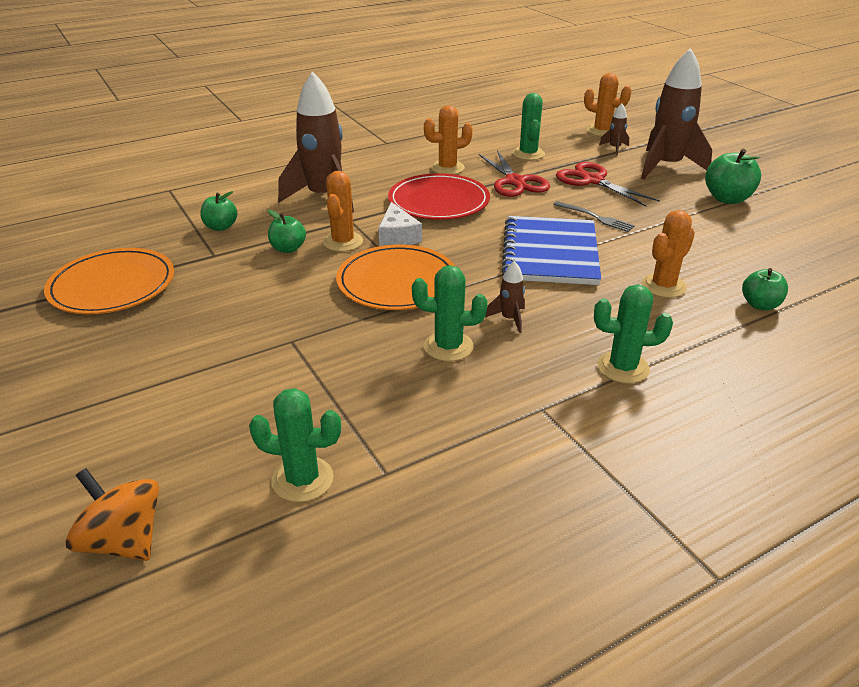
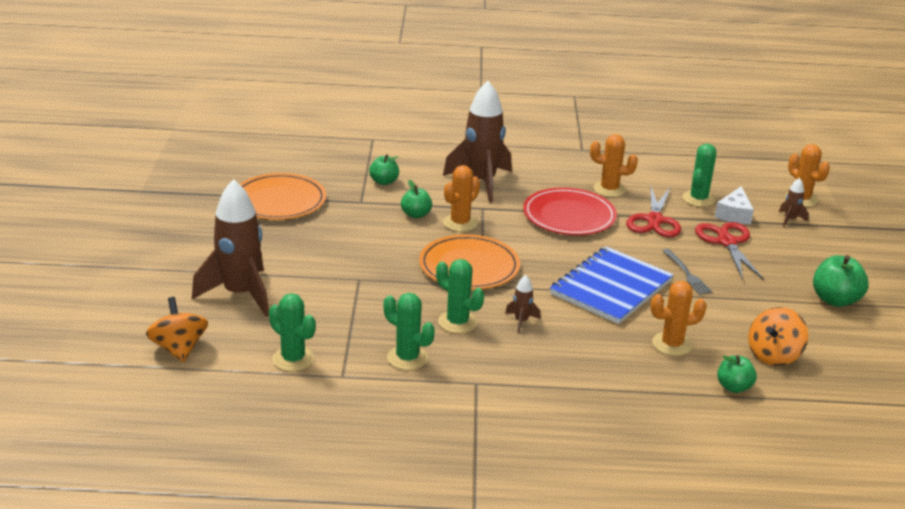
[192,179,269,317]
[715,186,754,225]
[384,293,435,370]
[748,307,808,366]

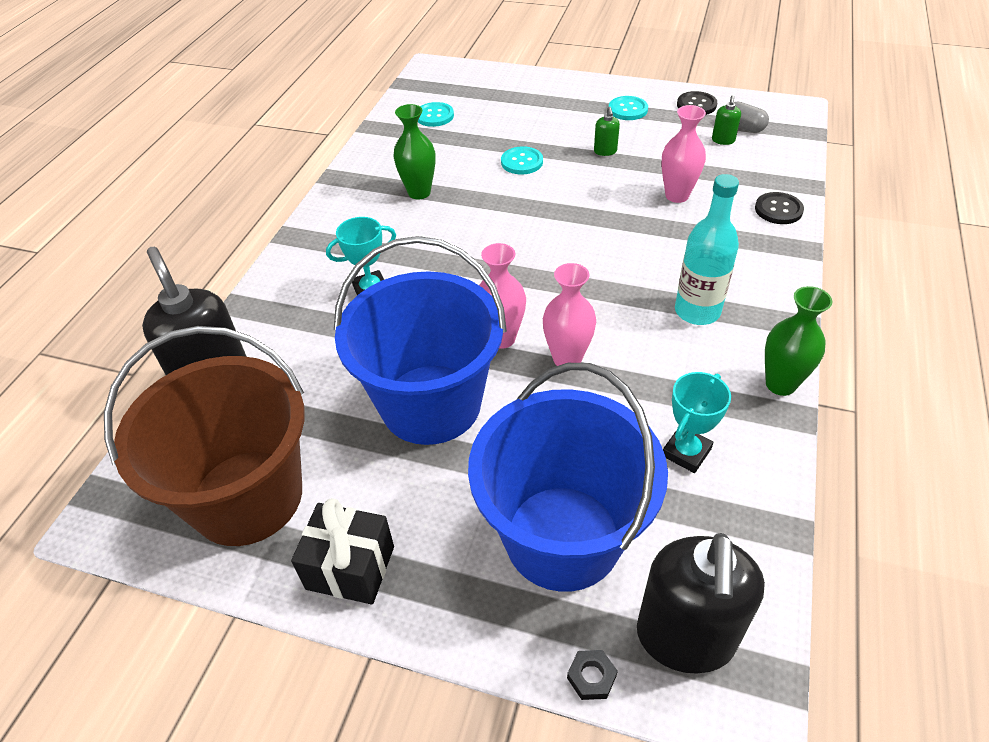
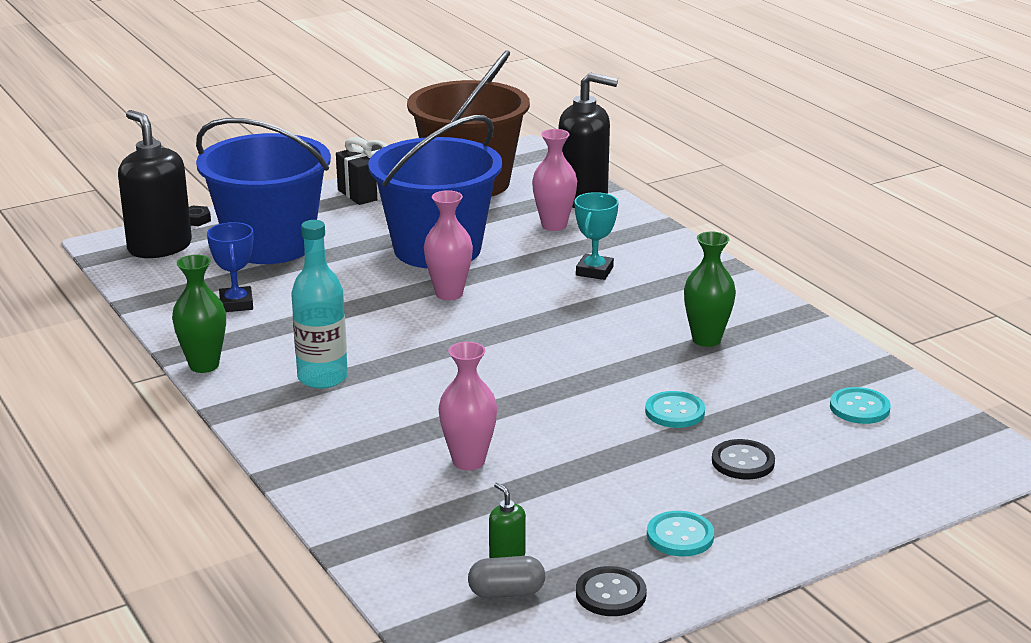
[594,106,620,156] (first image)
[712,439,775,479]
[532,129,577,231]
[207,222,253,312]

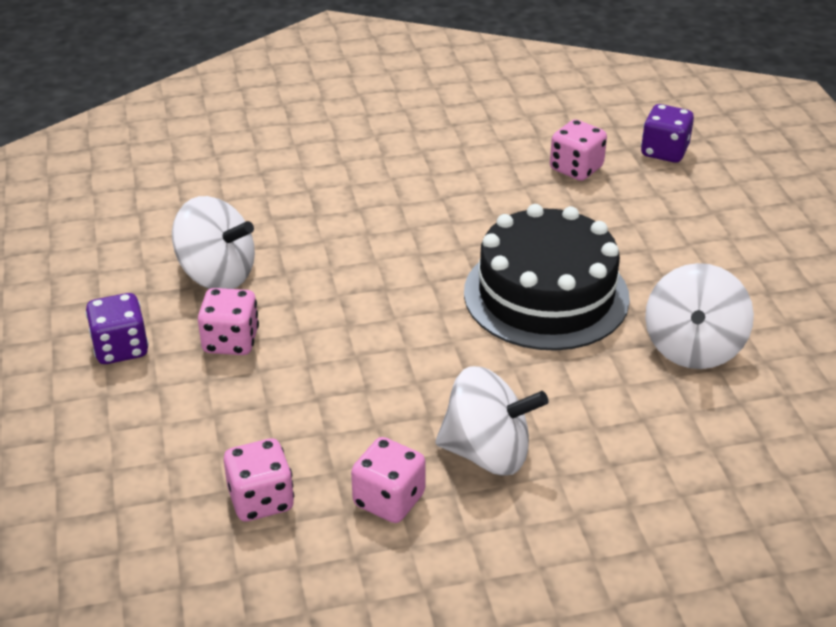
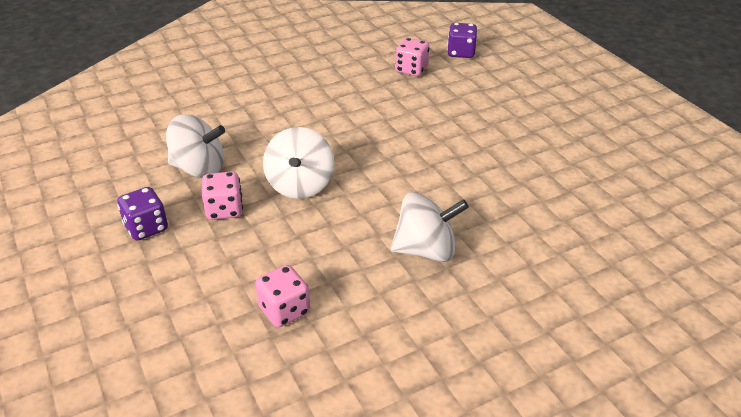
[464,204,630,351] (first image)
[263,127,334,199]
[351,437,426,523] (first image)

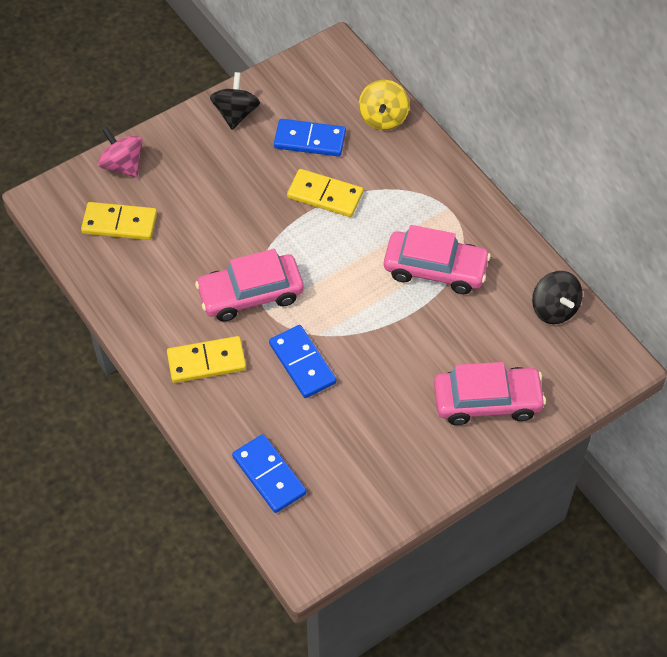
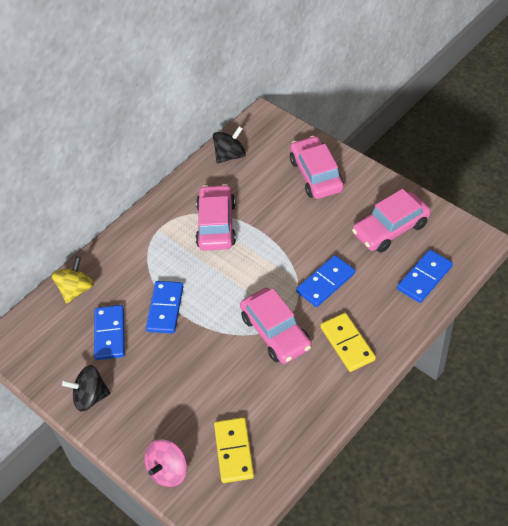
[51,257,94,303]
[146,281,184,333]
[352,189,431,253]

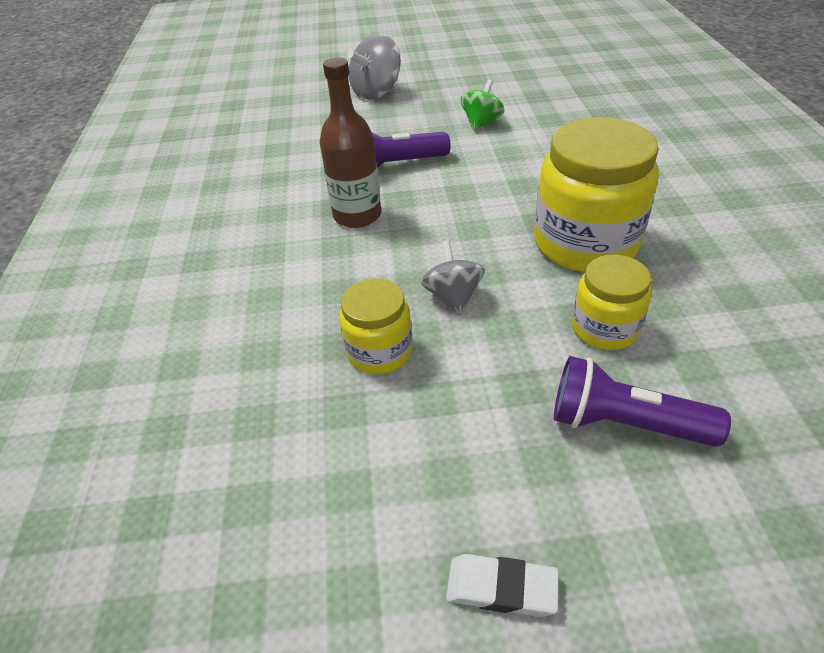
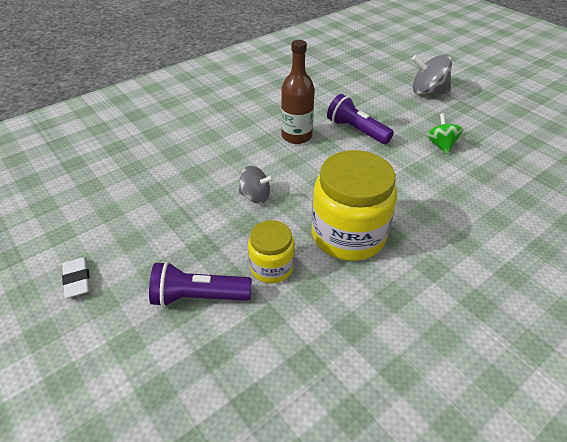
[426,113,463,154]
[238,166,274,204]
[339,278,413,374] (first image)
[149,261,252,307]

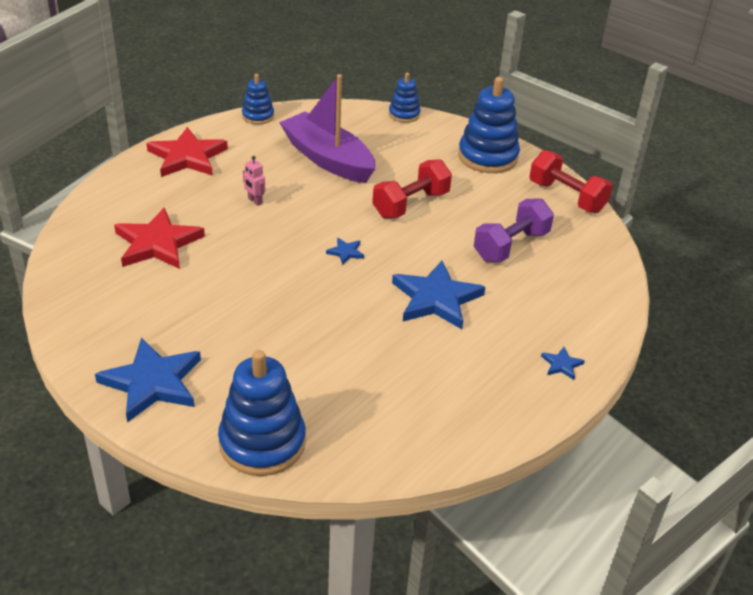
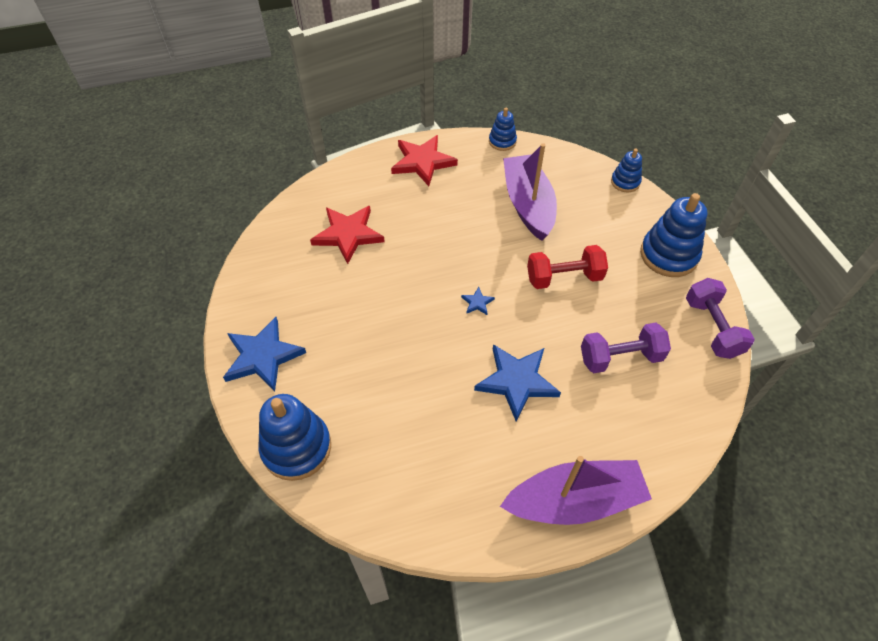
[686,278,755,359]
[243,156,265,206] (first image)
[500,456,652,525]

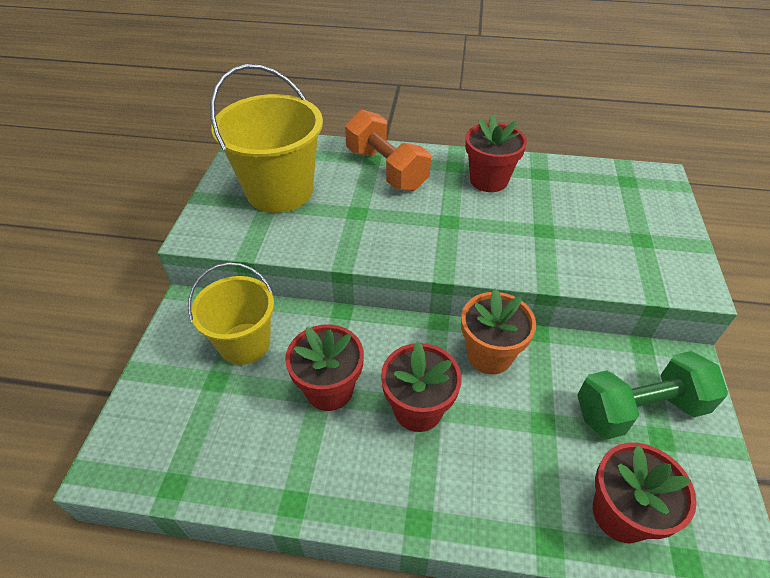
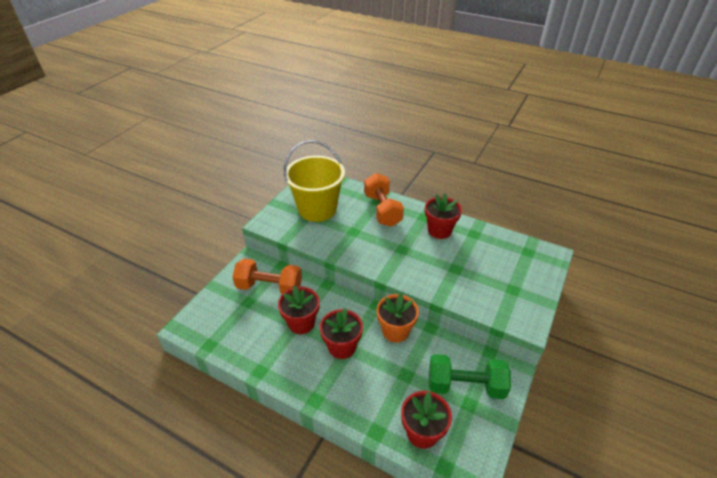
[232,259,302,294]

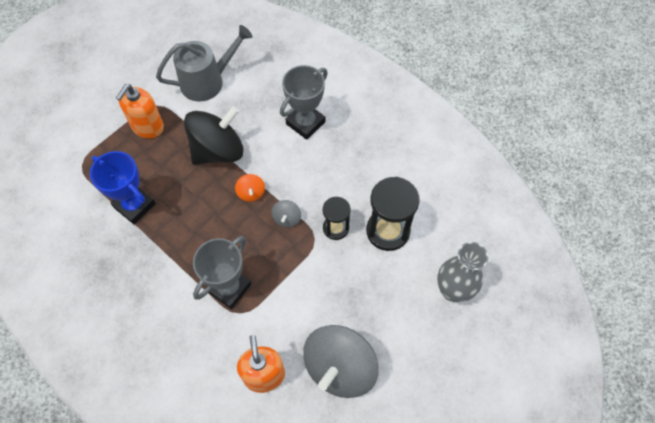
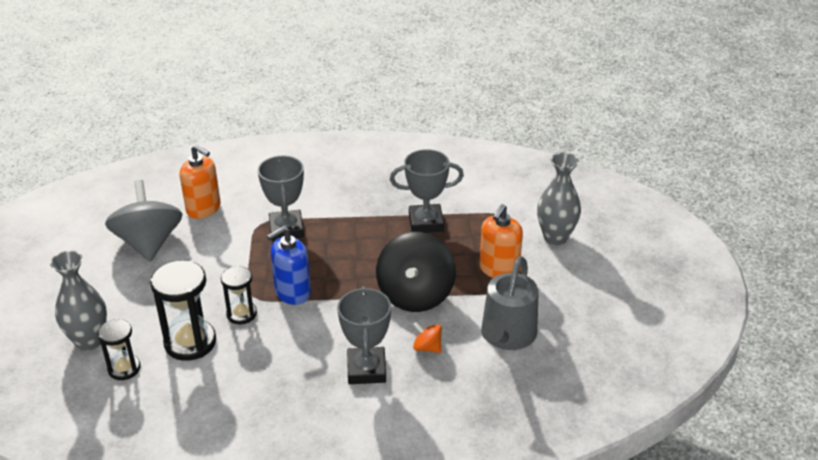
[479,204,523,278]
[390,149,464,233]
[413,322,442,353]
[267,226,311,305]
[537,152,581,245]
[98,319,141,380]

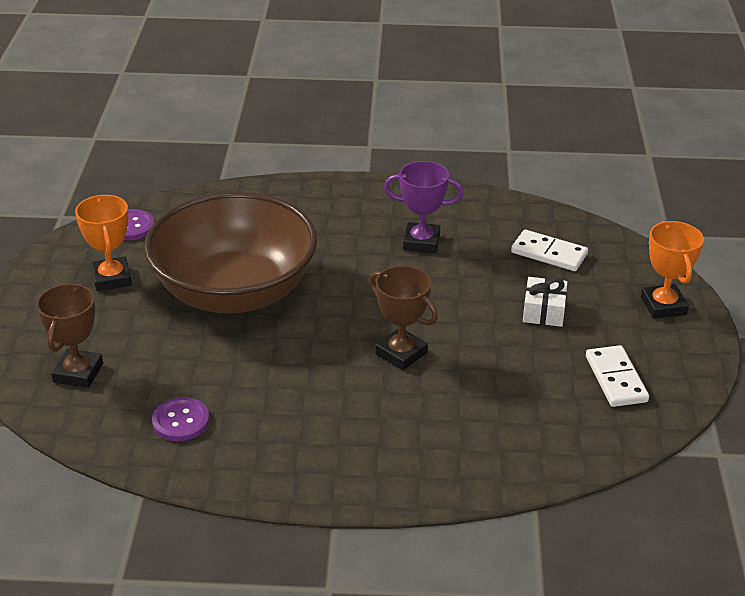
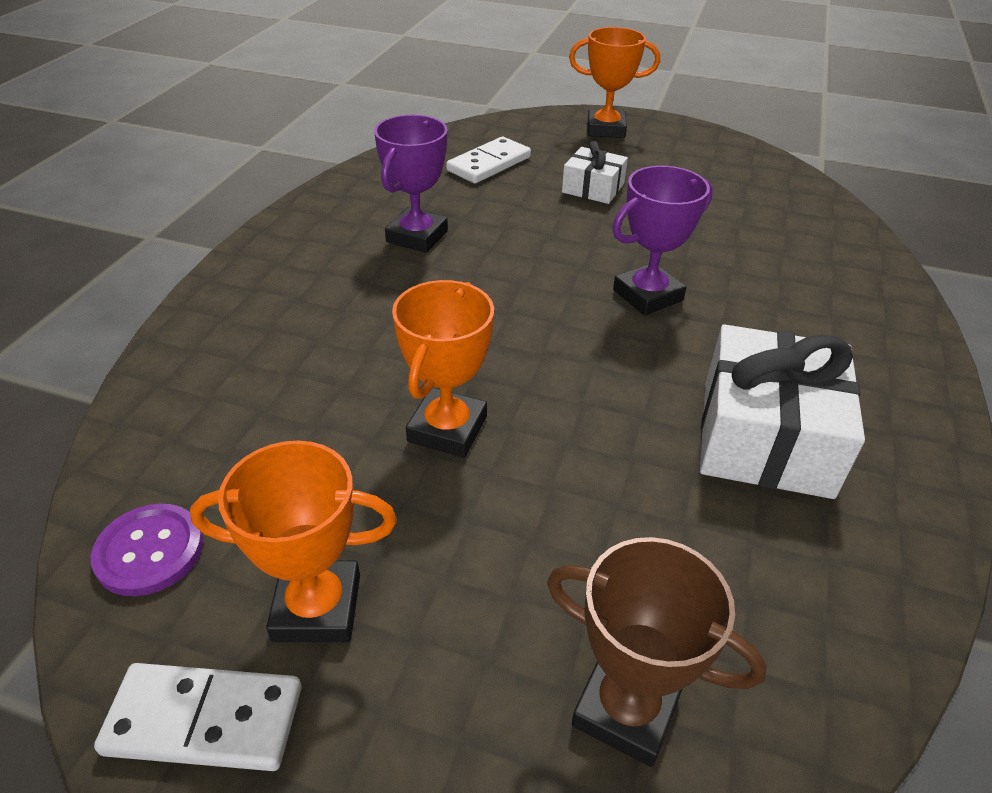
[392,280,494,458]
[612,165,713,315]
[94,663,301,771]
[152,397,209,441] (first image)
[700,324,865,499]

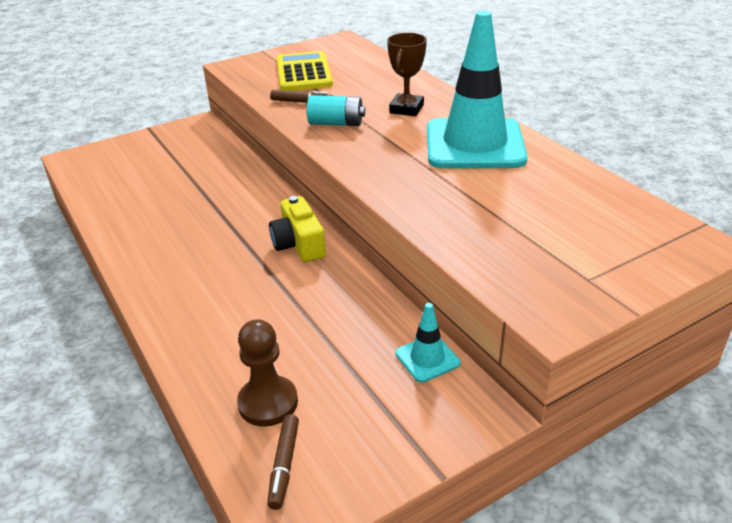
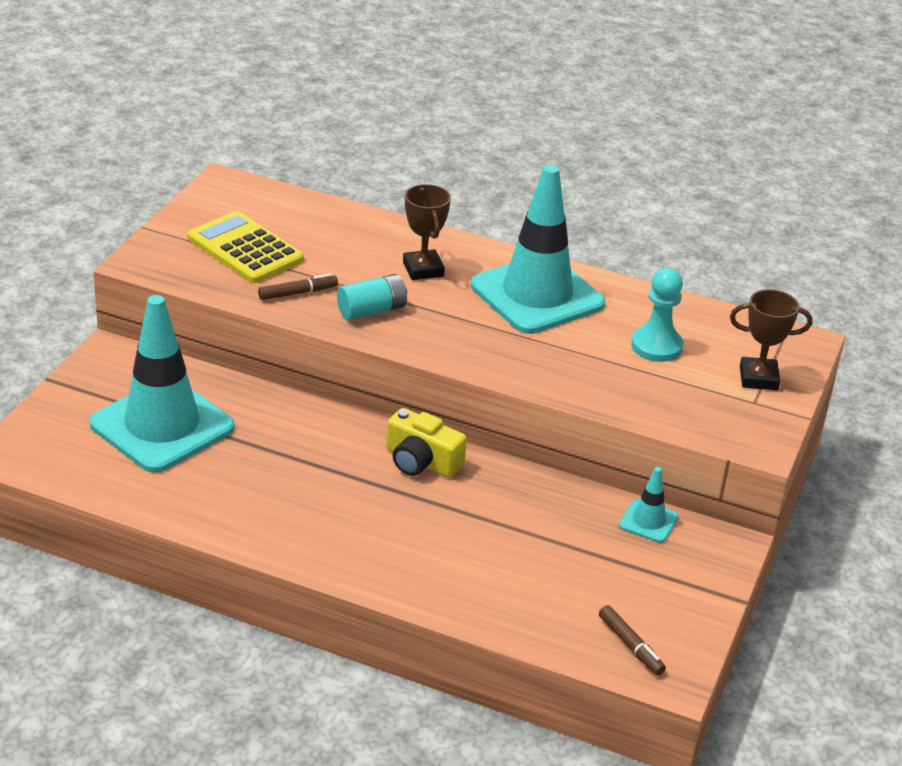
[237,319,298,426] (first image)
[631,268,683,362]
[730,289,812,390]
[90,295,235,473]

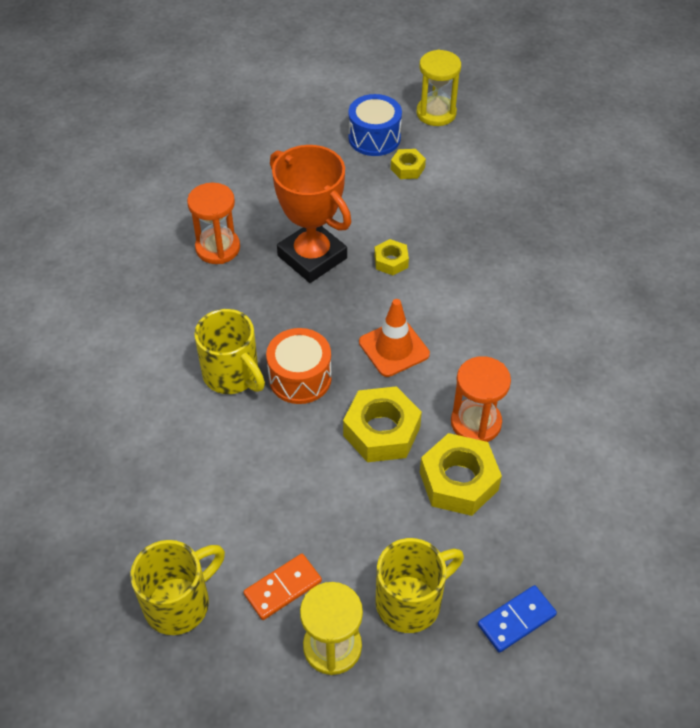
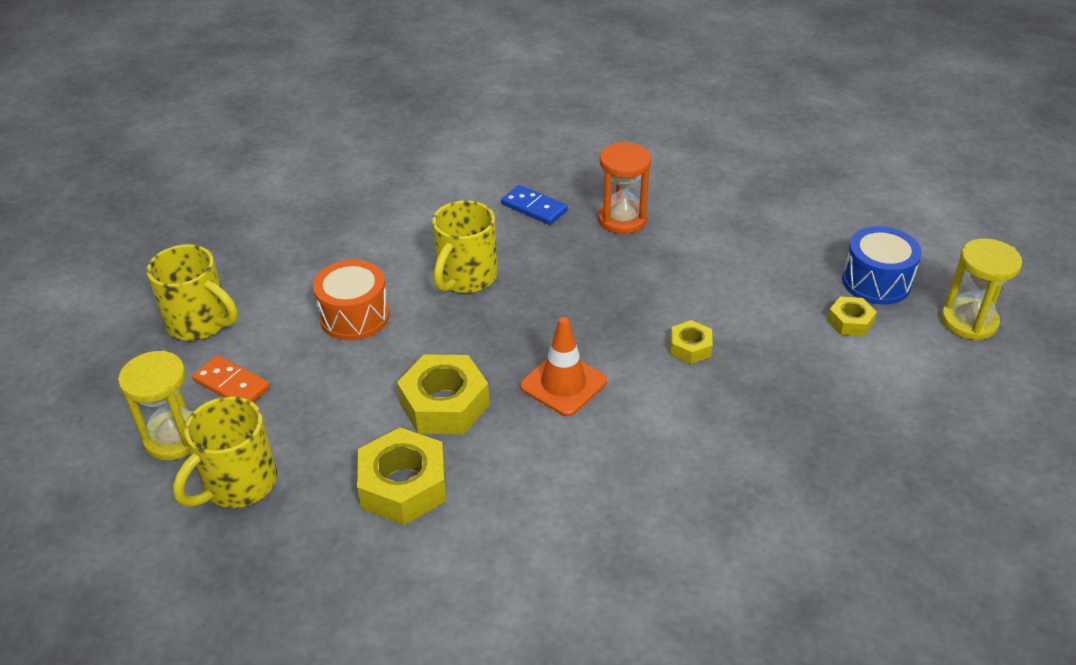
[270,145,351,283] (first image)
[313,260,390,341]
[451,356,511,442] (first image)
[173,396,277,508]
[501,185,568,225]

